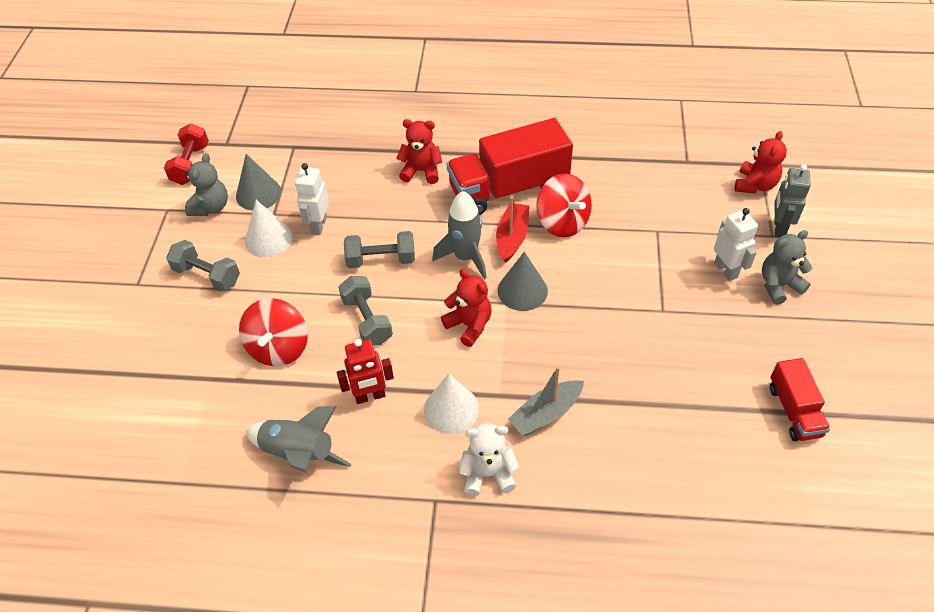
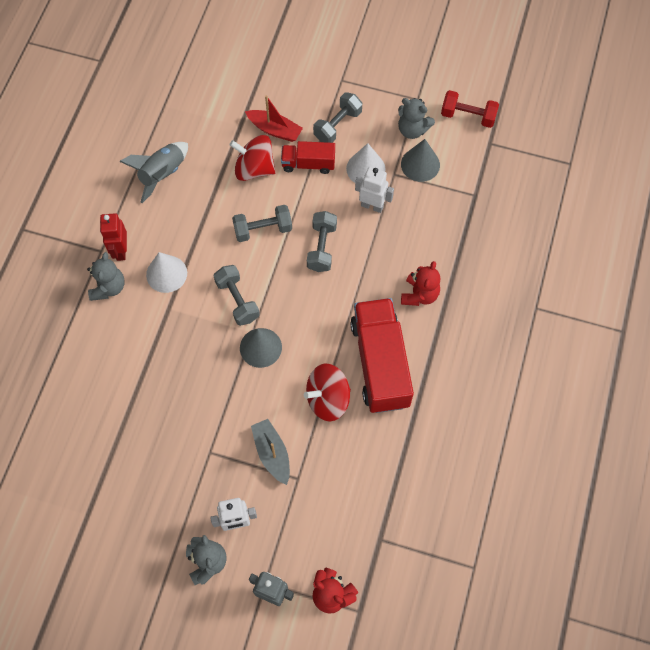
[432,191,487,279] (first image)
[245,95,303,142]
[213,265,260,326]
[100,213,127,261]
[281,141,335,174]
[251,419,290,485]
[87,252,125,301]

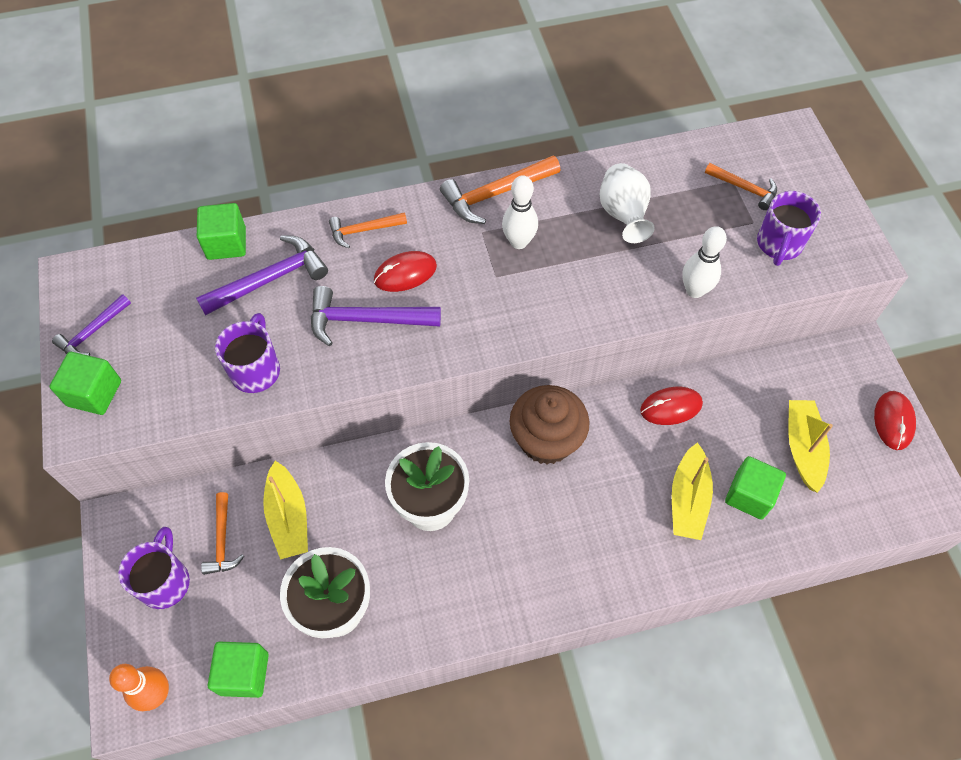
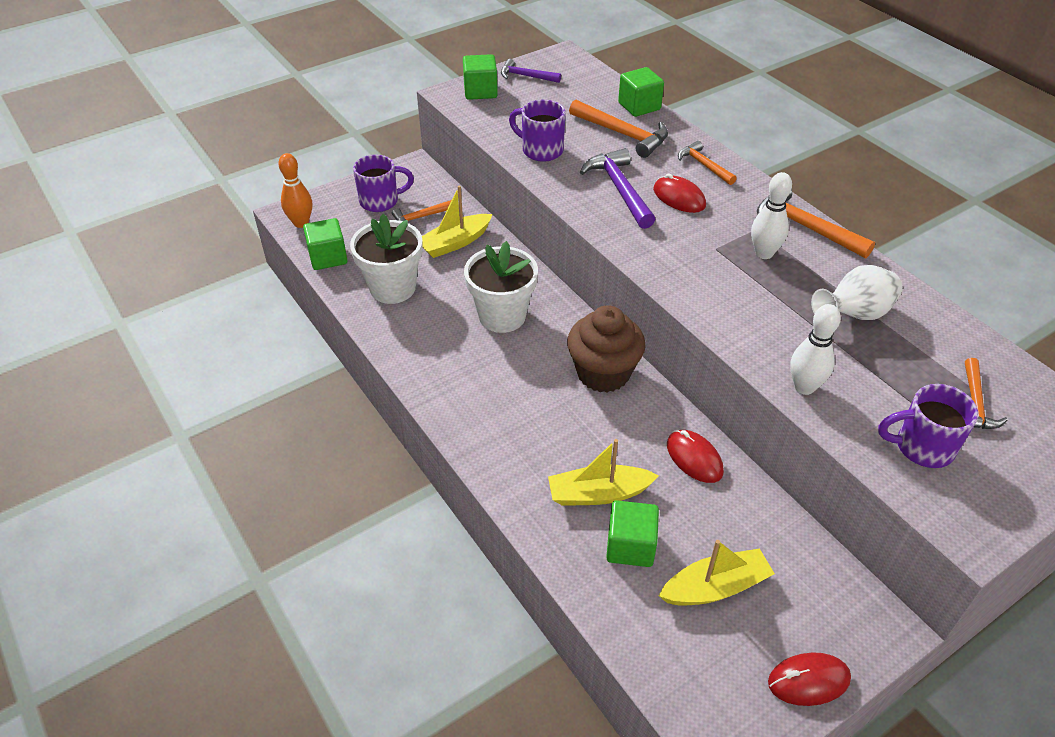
[569,99,668,158]
[509,100,566,162]

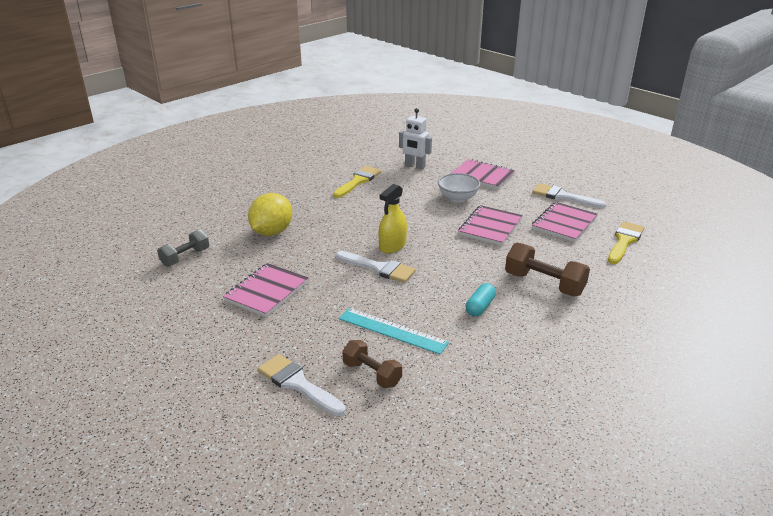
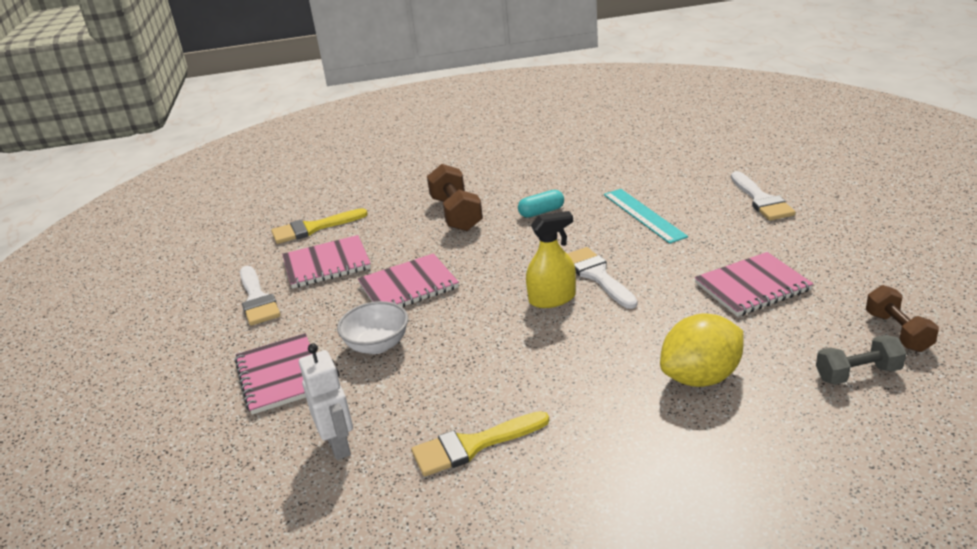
[866,285,939,352]

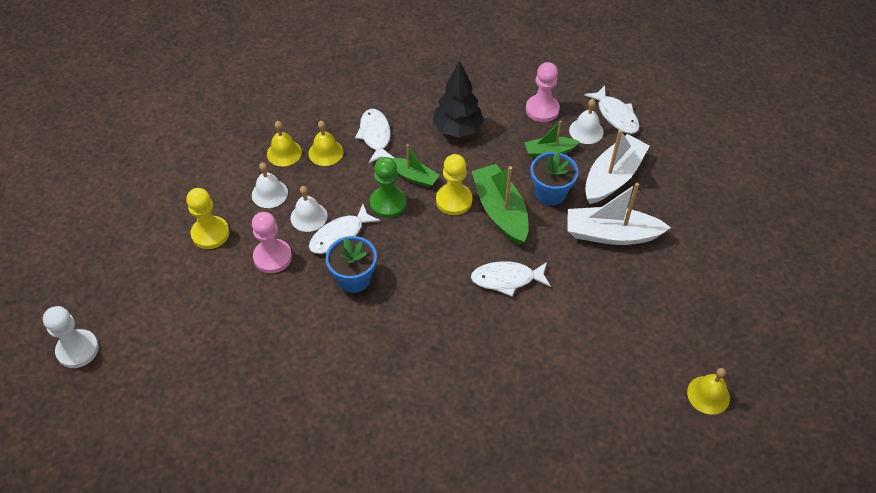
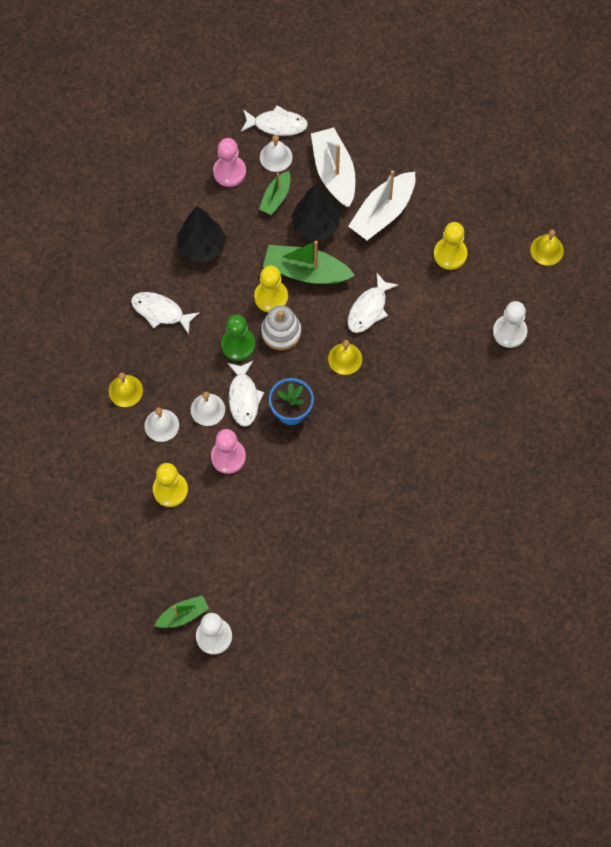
[328,340,362,375]
[155,595,209,628]
[291,184,340,241]
[434,222,468,270]
[493,301,527,348]
[261,305,301,350]

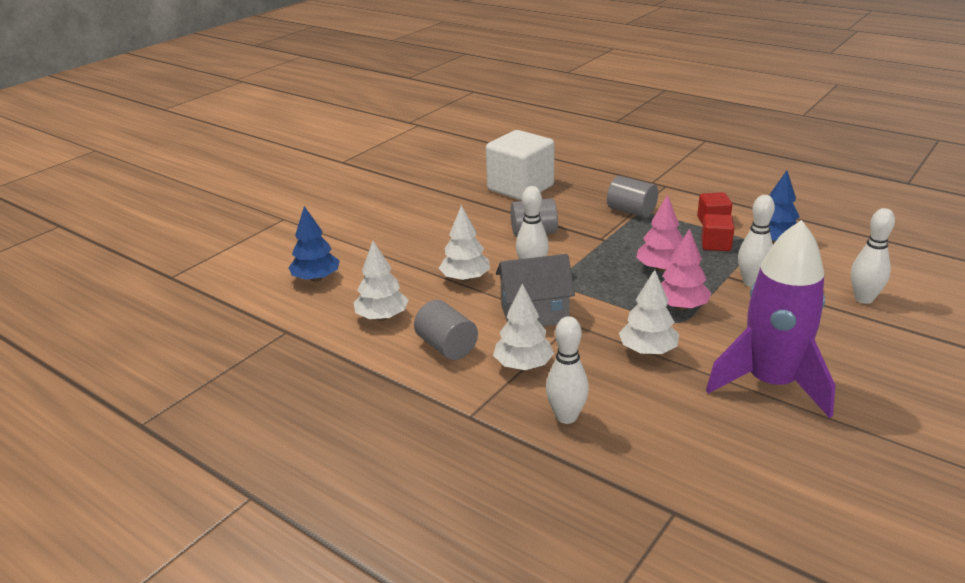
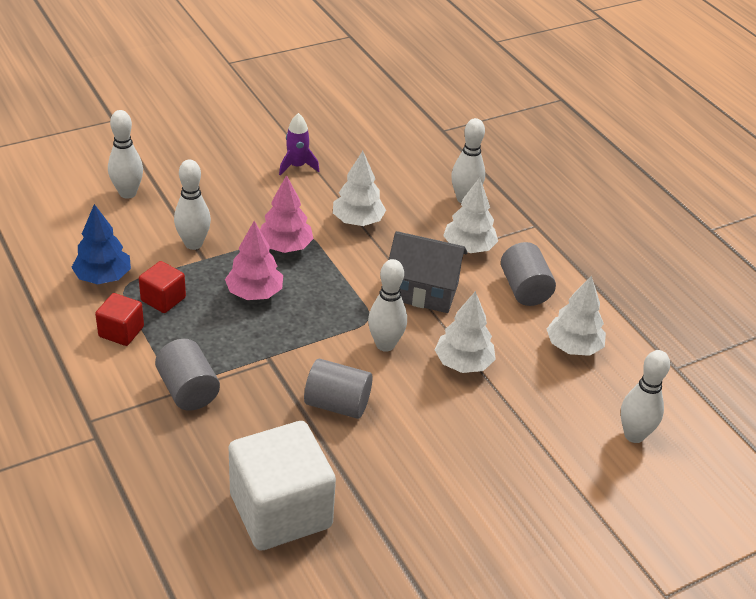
[621,350,670,443]
[279,113,319,175]

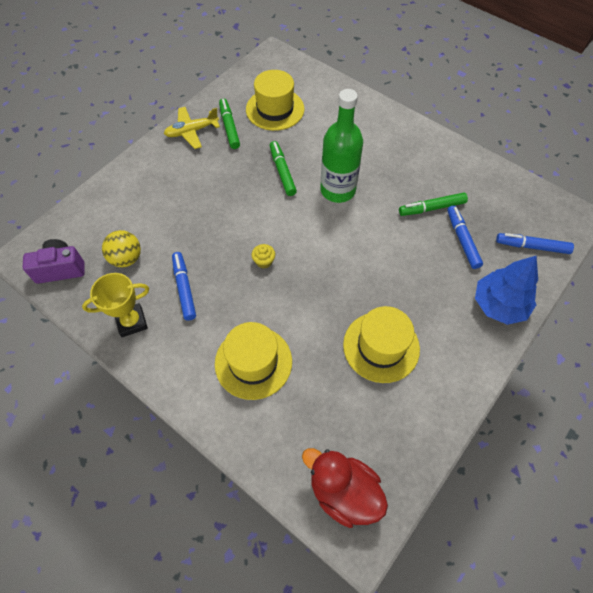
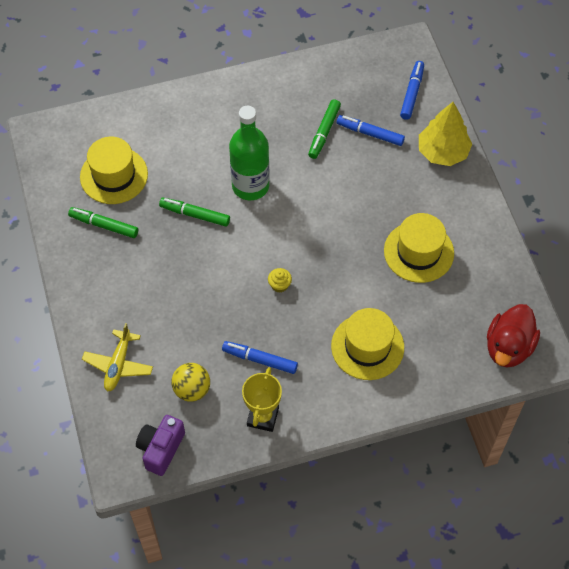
[82,323,153,392]
[400,61,424,120]
[419,102,472,166]
[487,304,540,368]

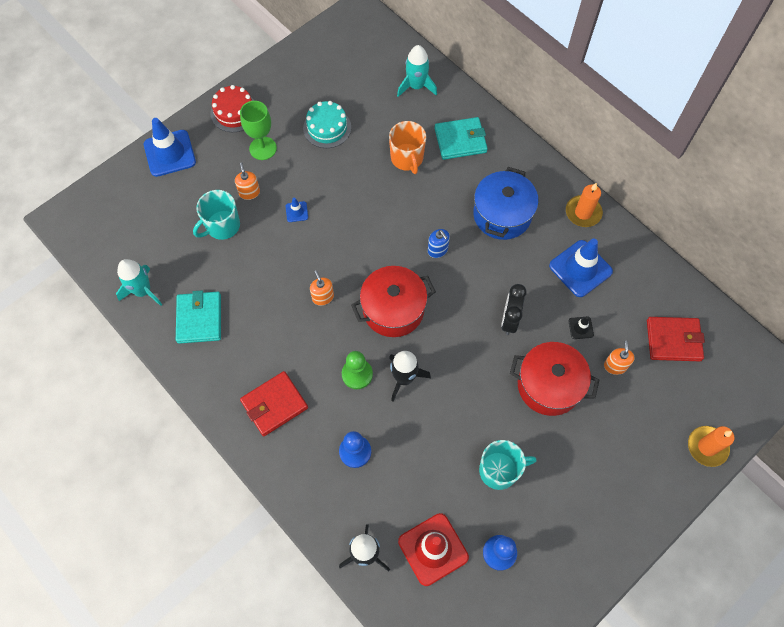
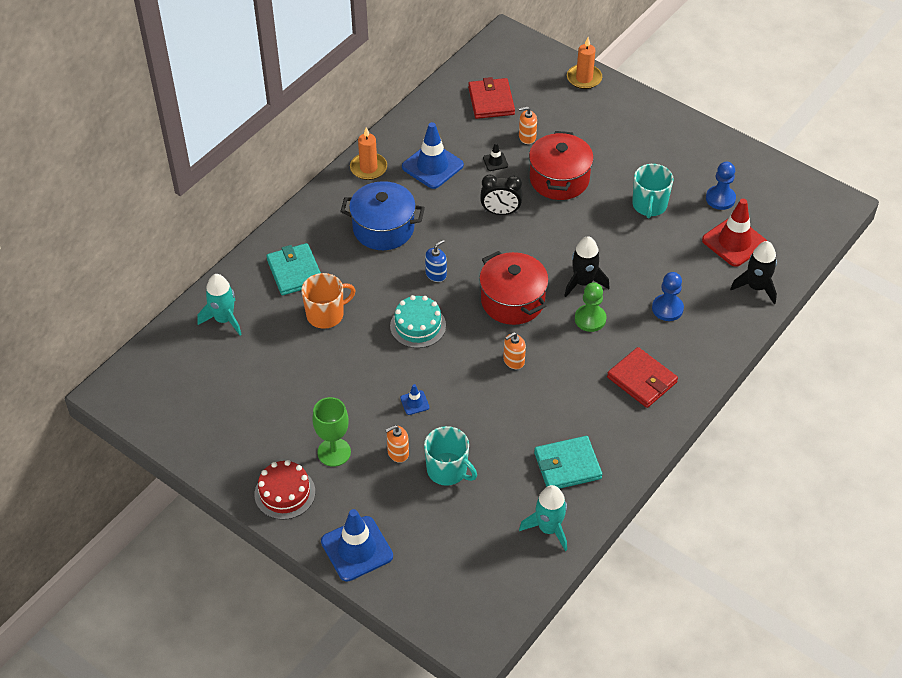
[390,295,446,348]
[632,164,673,218]

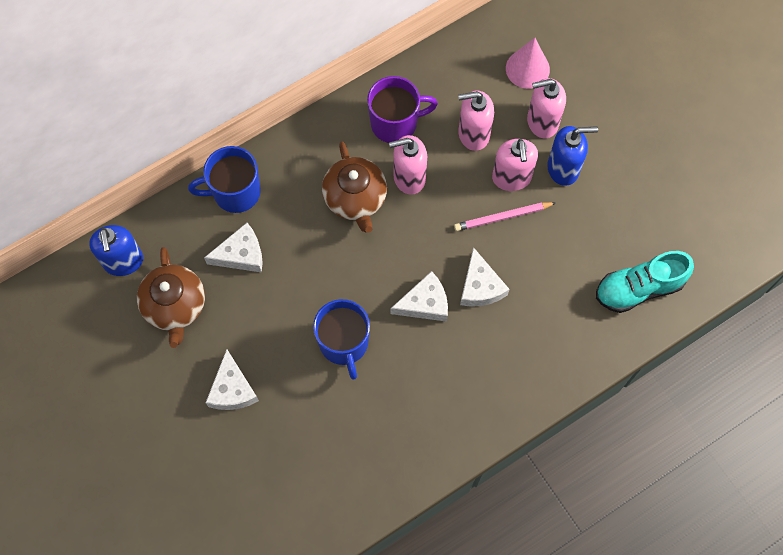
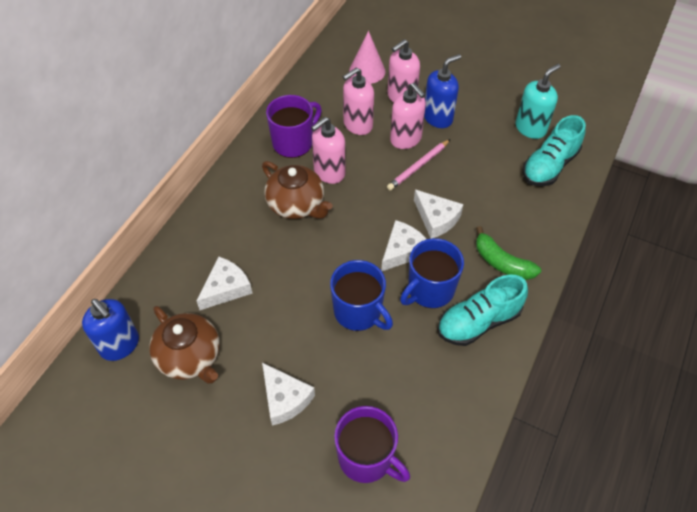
[400,238,464,308]
[516,64,561,139]
[476,226,541,280]
[438,274,528,346]
[334,406,410,483]

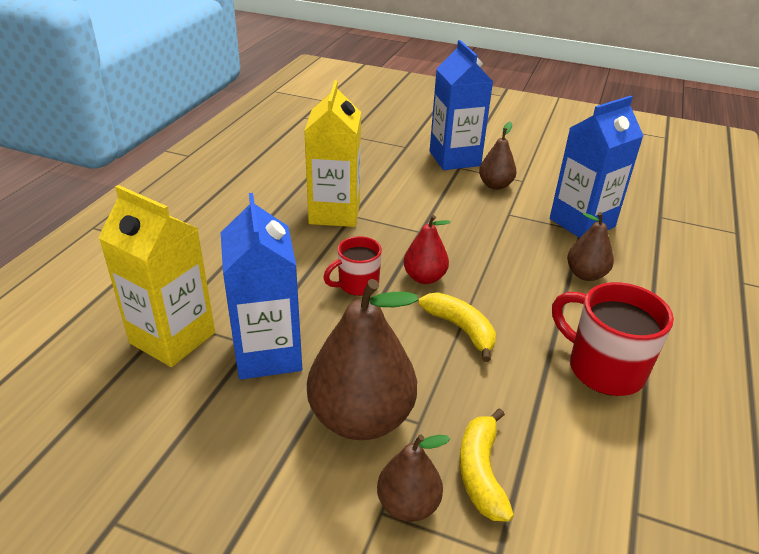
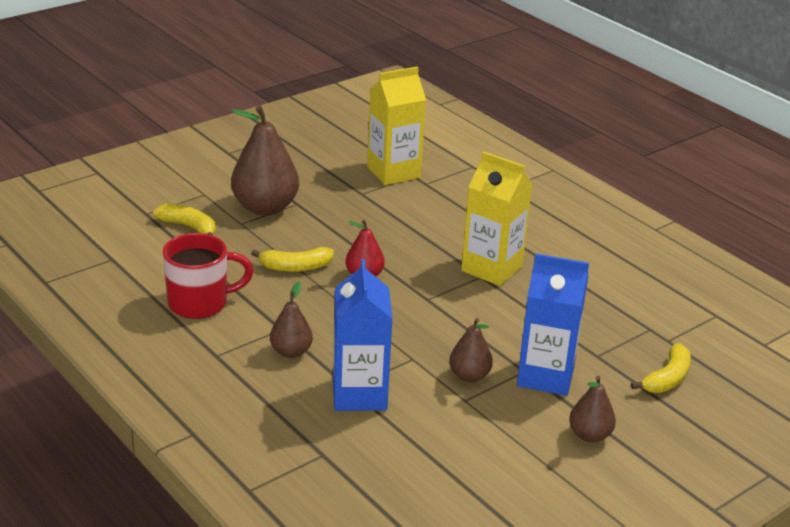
[221,193,302,380] (first image)
[323,236,382,296] (first image)
[569,376,616,443]
[631,344,691,393]

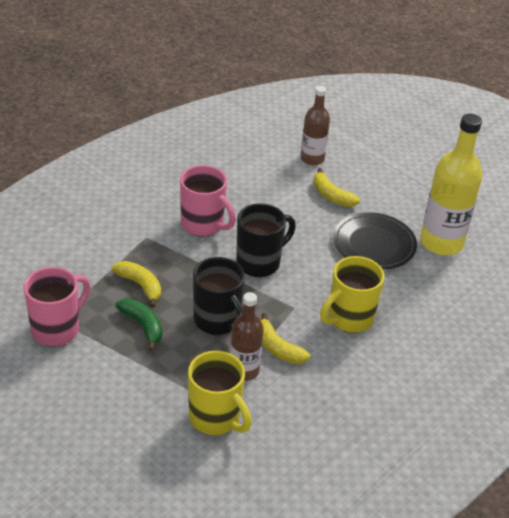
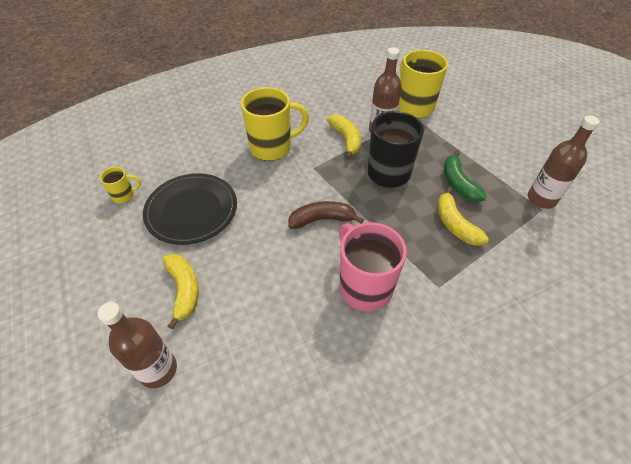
[100,167,141,203]
[288,201,364,229]
[528,115,600,209]

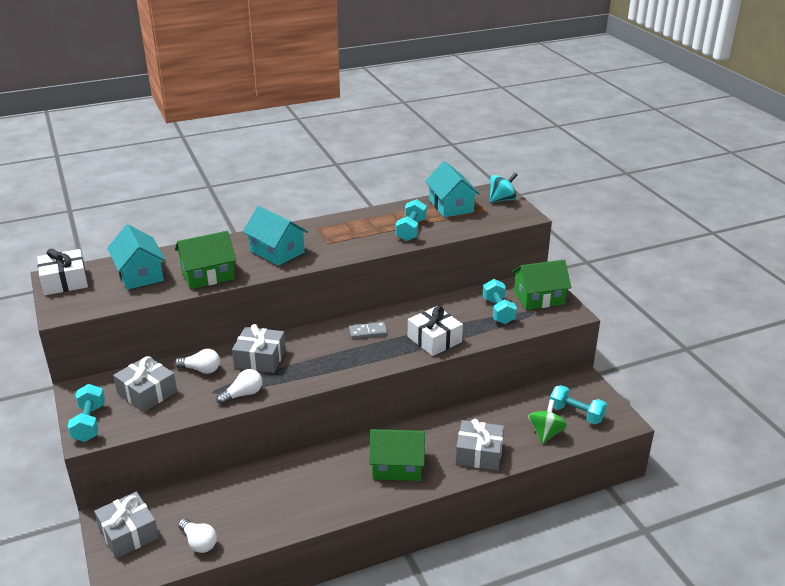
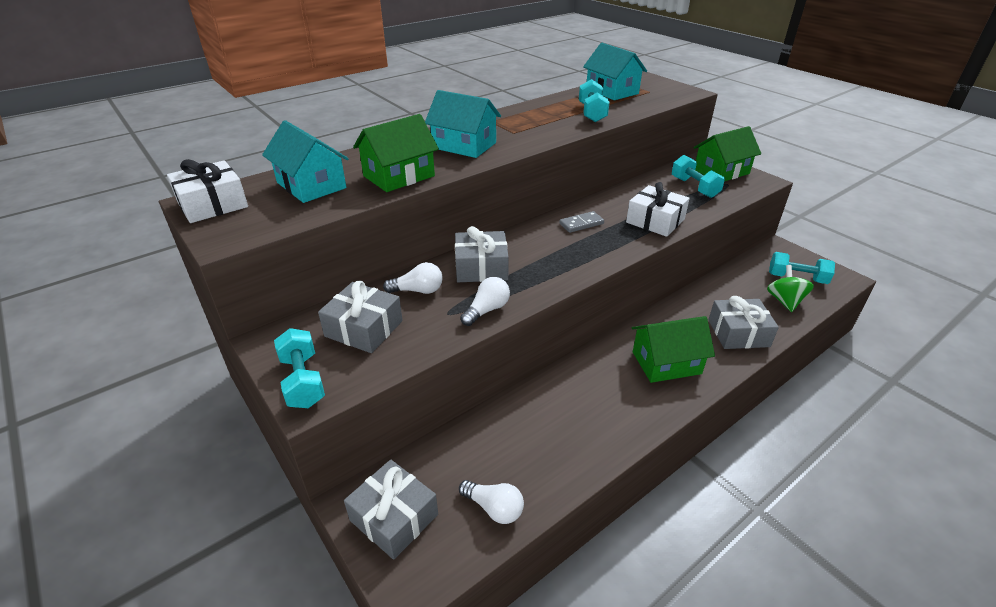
[489,173,518,203] (first image)

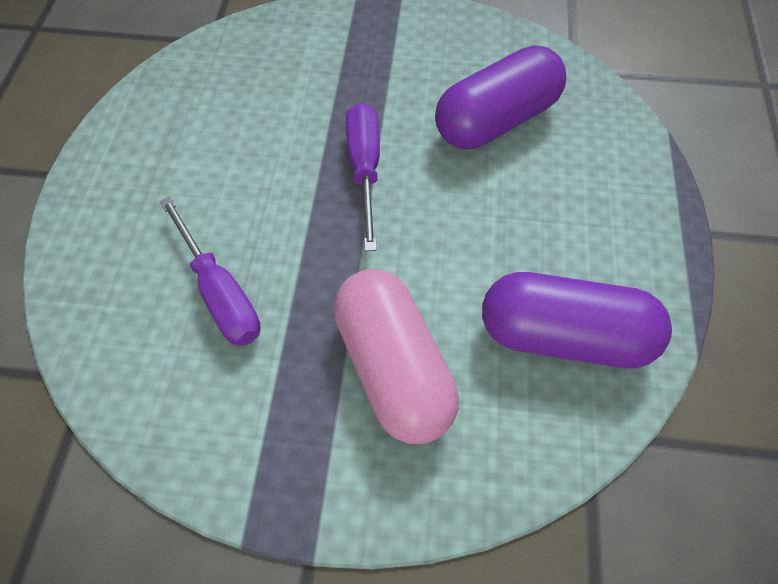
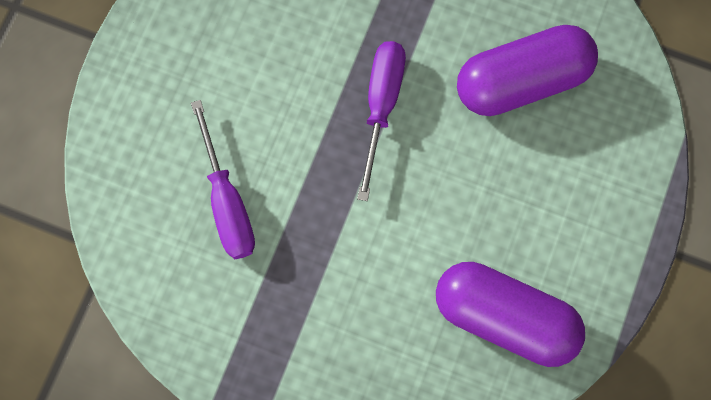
[333,269,459,444] (first image)

